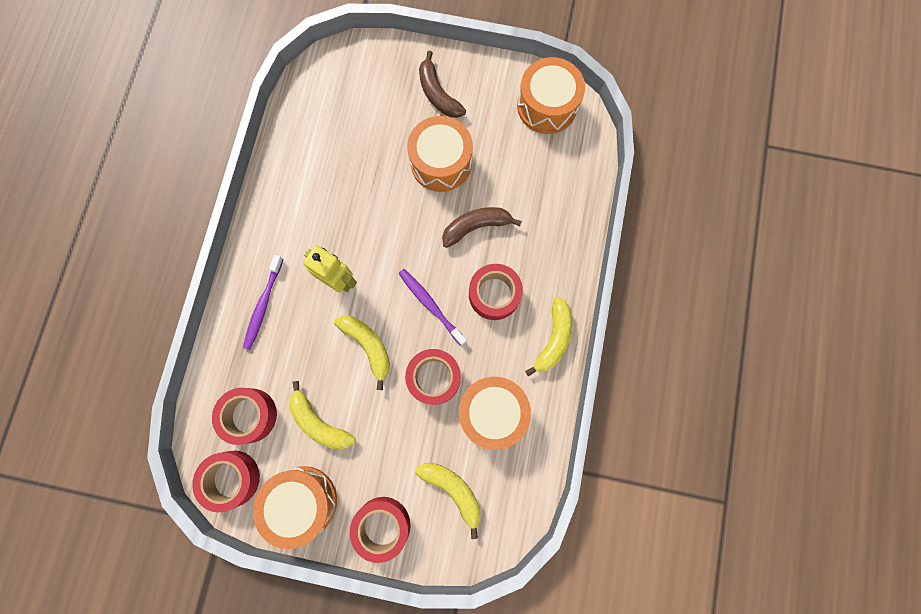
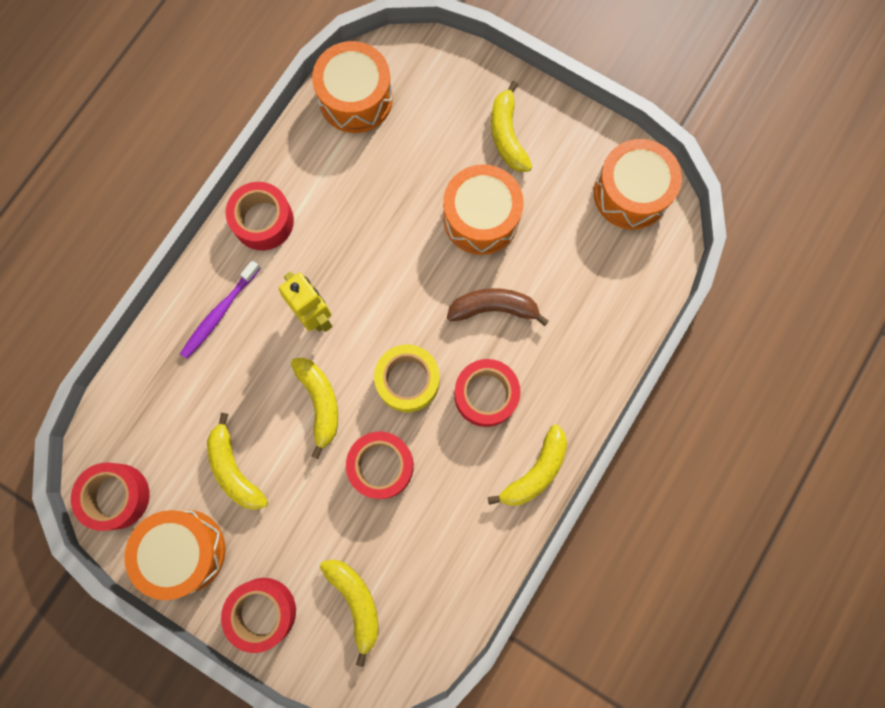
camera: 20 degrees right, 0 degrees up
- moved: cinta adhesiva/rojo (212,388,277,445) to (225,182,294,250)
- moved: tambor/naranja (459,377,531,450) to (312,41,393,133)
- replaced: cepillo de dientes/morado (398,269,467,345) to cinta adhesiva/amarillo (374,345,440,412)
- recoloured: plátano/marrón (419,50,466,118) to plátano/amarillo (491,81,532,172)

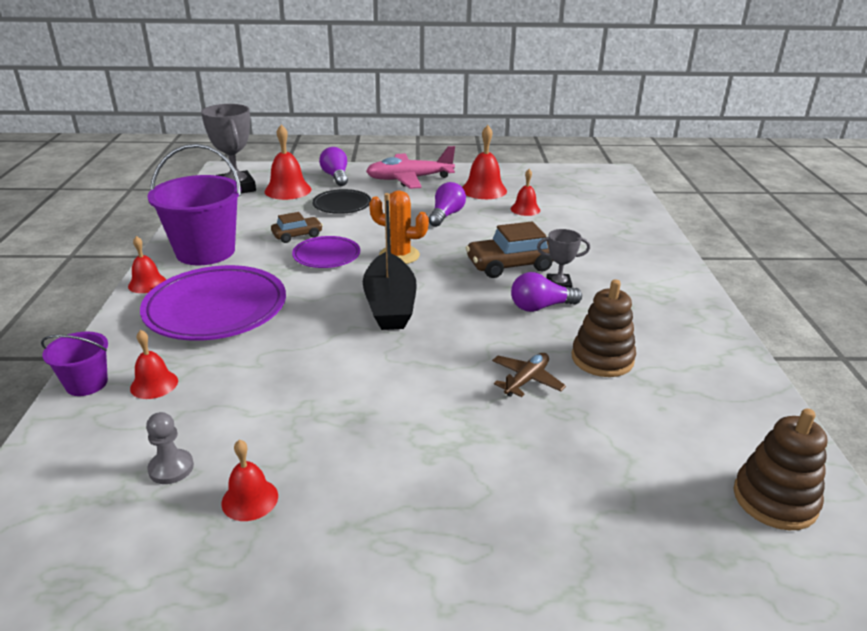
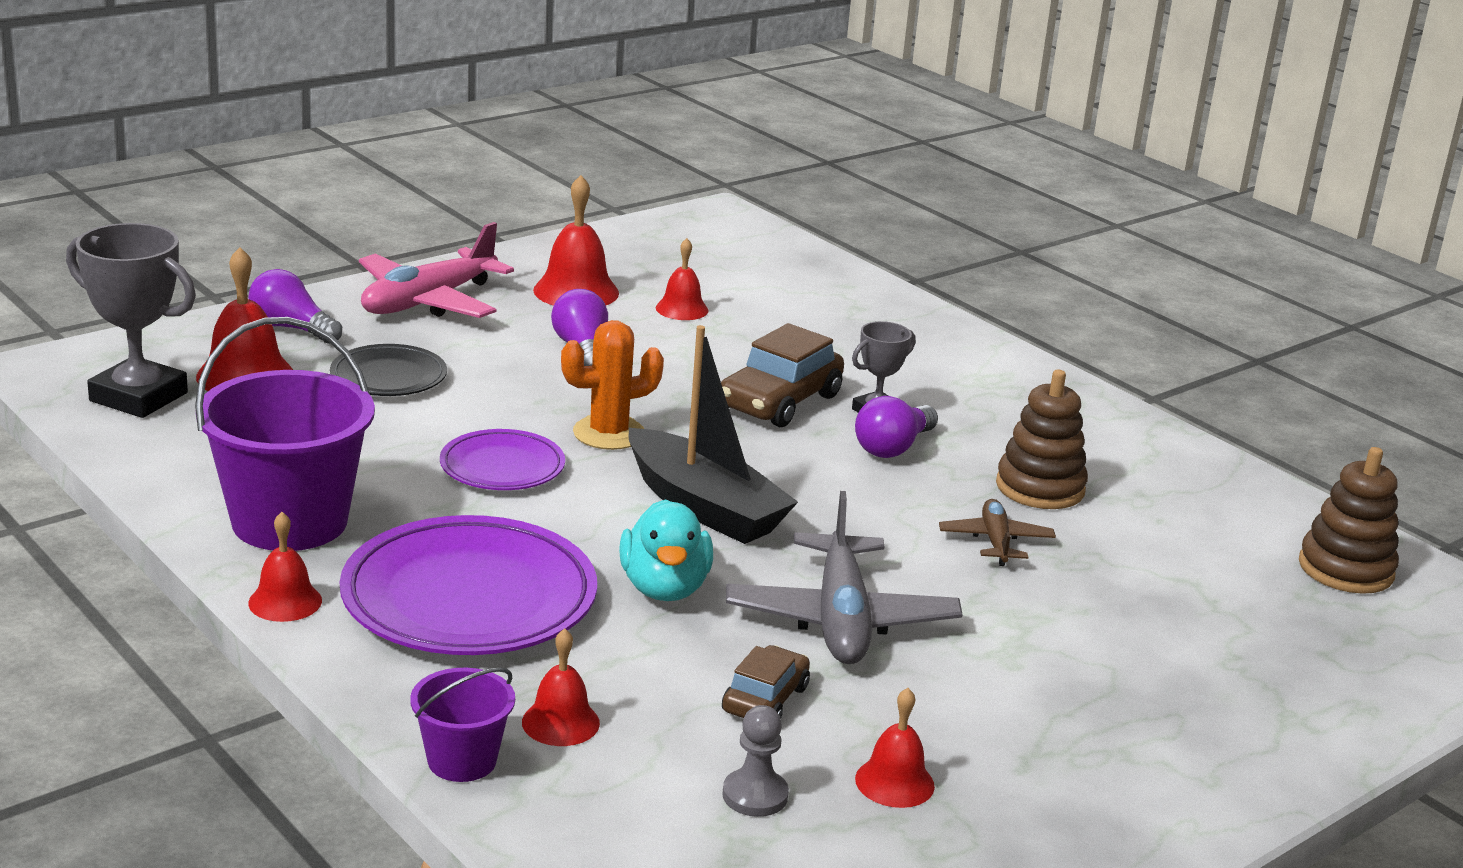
camera: 40 degrees left, 5 degrees down
- added: pato/turquesa (619,499,713,601)
- moved: coche/marrón (271,212,323,243) to (722,645,810,718)
- added: avión/gris (726,491,963,664)

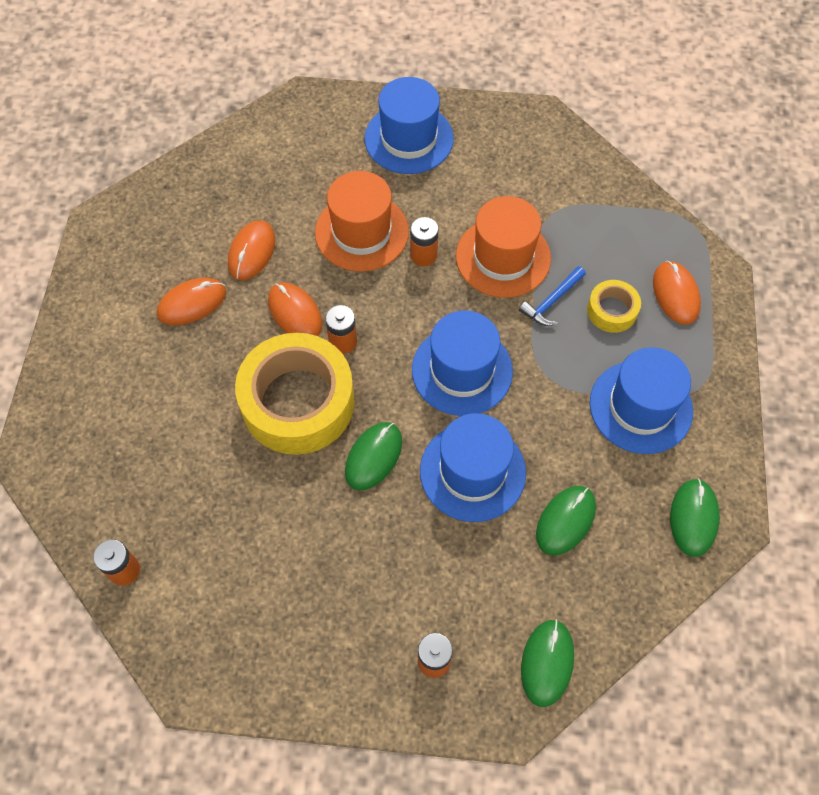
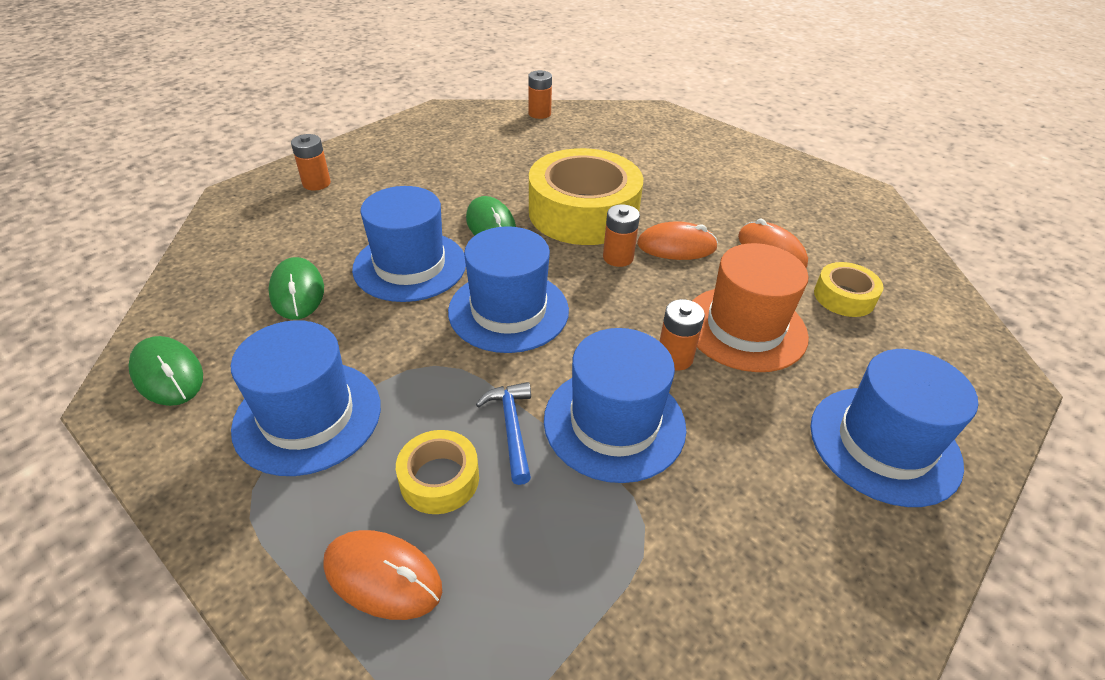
camera: 125 degrees right, 20 degrees down
- recoloured: sombrero/naranja (456,196,551,298) to sombrero/azul (544,328,686,483)
- added: cinta adhesiva/amarillo (814,262,883,317)
- removed: ratón/naranja (157,278,226,325)
- removed: ratón/verde (521,619,574,707)

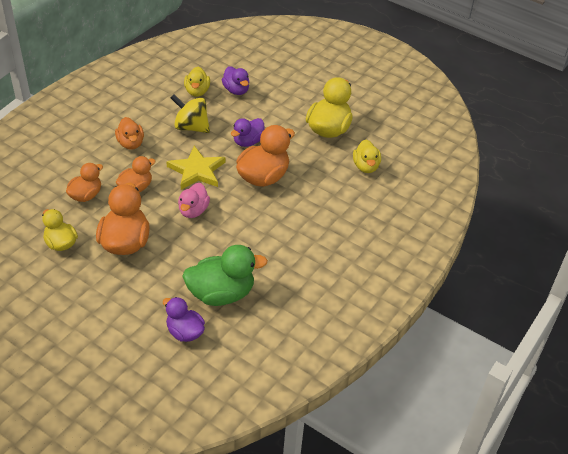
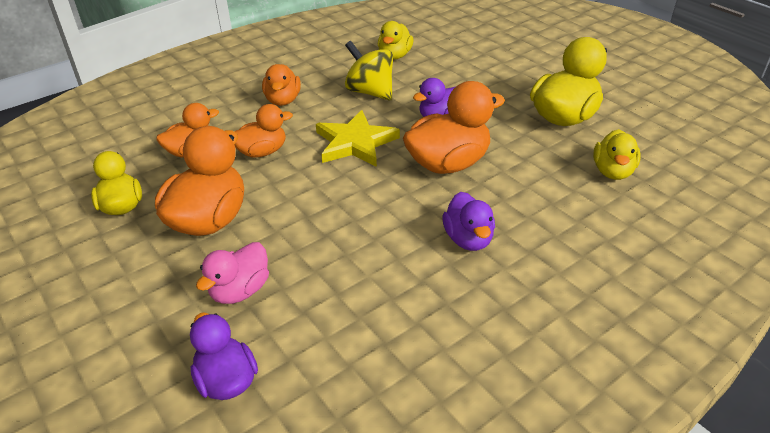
camera: 20 degrees right, 5 degrees down
- moved: pato/rosa (178,183,210,218) to (196,242,269,304)
- moved: pato/morado (222,66,249,95) to (442,192,495,251)
- removed: pato/verde (182,245,268,306)

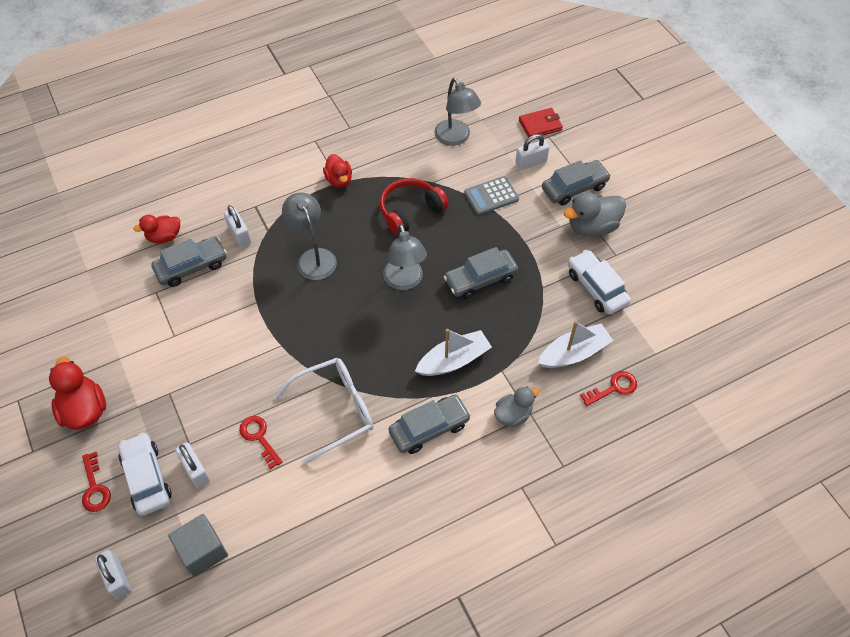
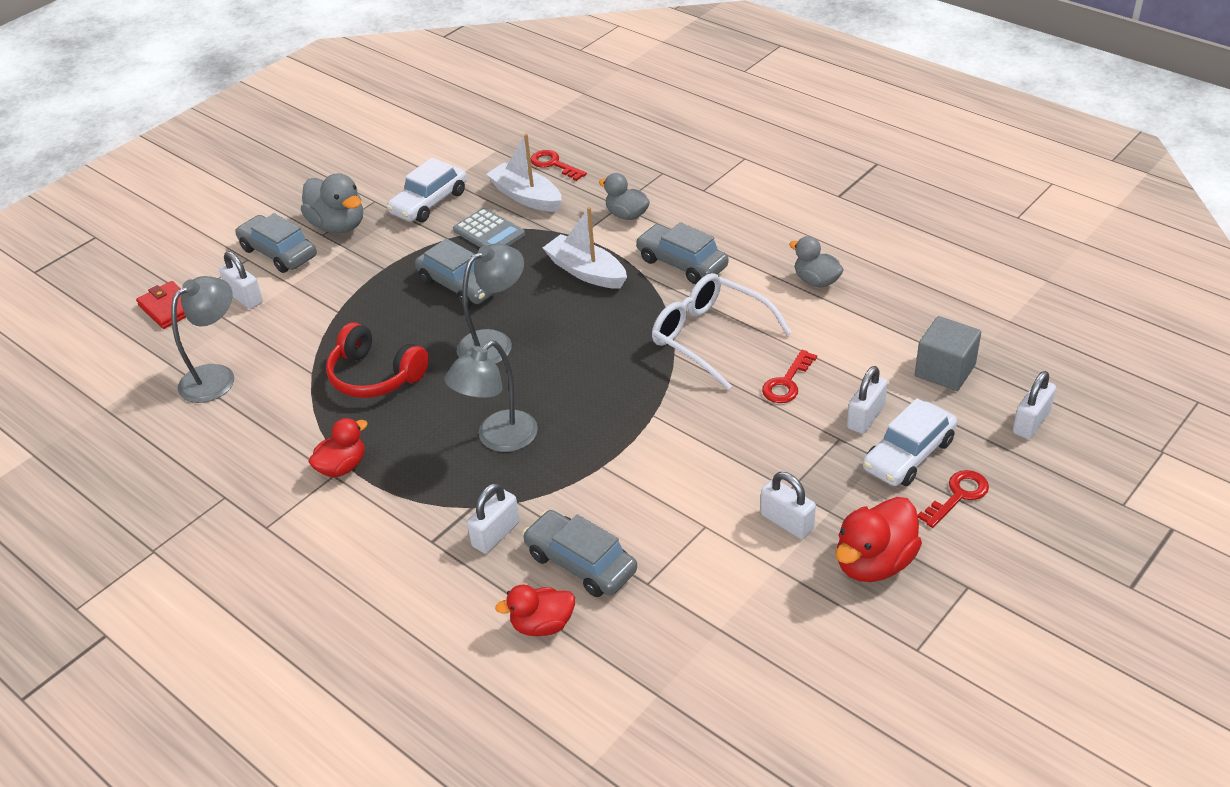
camera: 110 degrees left, 15 degrees down
- moved: calculadora/gris (464,176,519,215) to (453,208,525,248)
- turned: pato/rojo (133,215,180,243) = (495,584,575,636) 120 degrees clockwise
- added: candado/blanco (761,472,816,539)
- added: pato/gris (789,236,844,288)

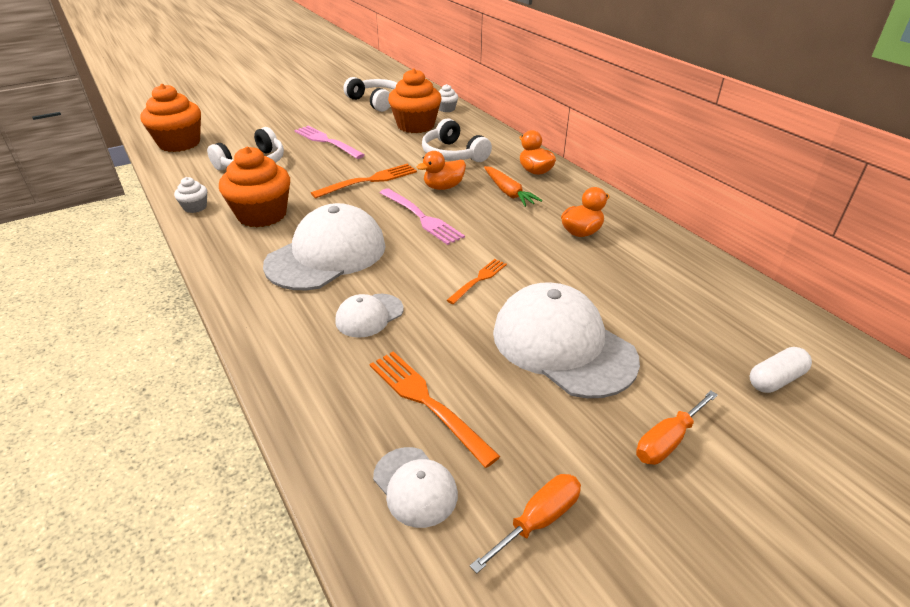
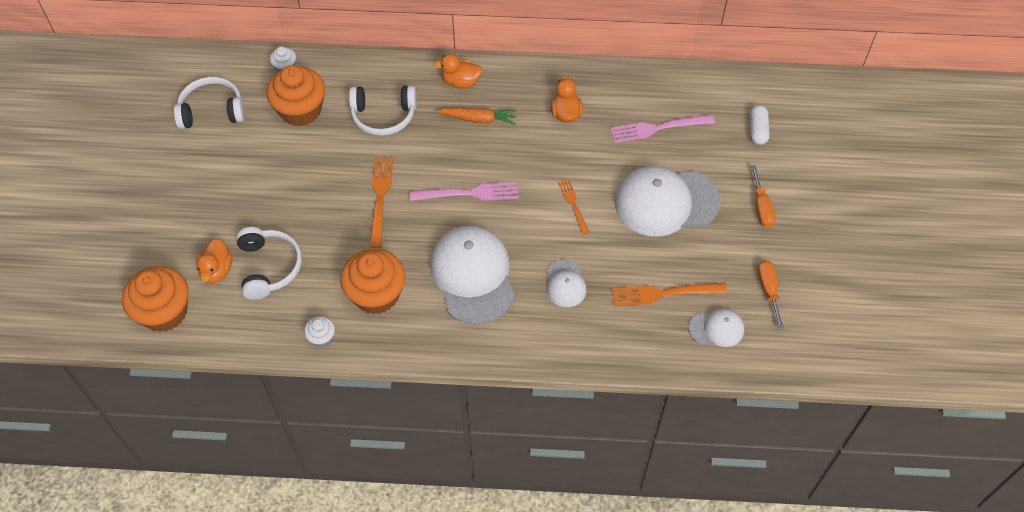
camera: 55 degrees left, 20 degrees up
- moved: pato/naranja (417,151,466,190) to (196,239,233,284)
- moved: tenedor/rosa (294,126,365,159) to (610,114,715,143)

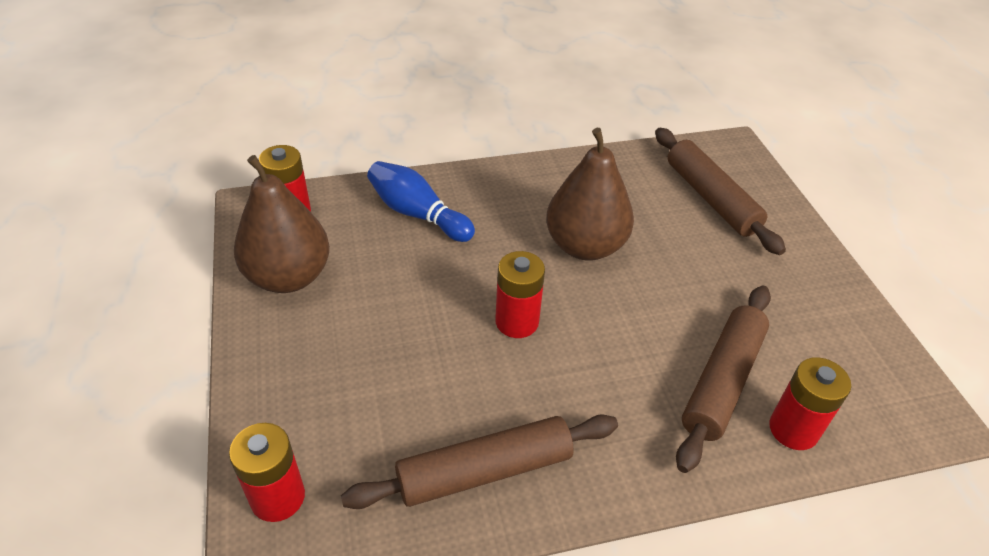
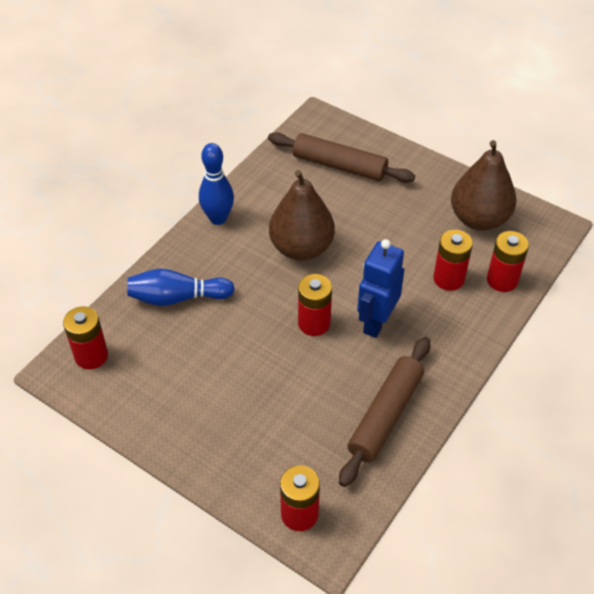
camera: 40 degrees left, 5 degrees up
- added: bolo/azul (199,143,234,225)
- added: robot/azul (357,239,404,338)
- replaced: rodillo/marrón (676,285,771,473) to pila/rojo (433,230,473,291)
- moved: pera/marrón (234,155,330,293) to (451,140,517,231)

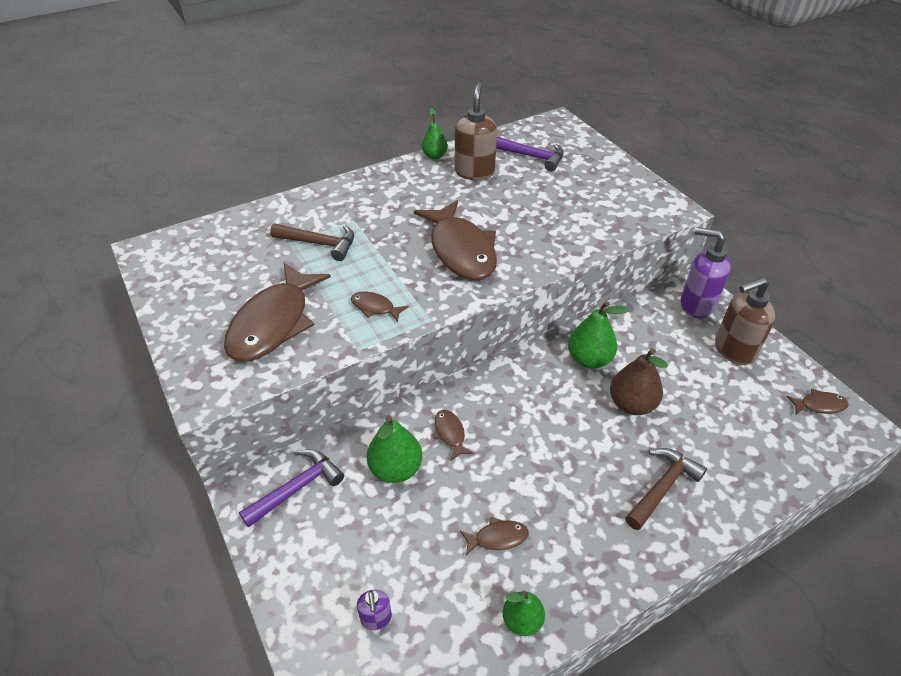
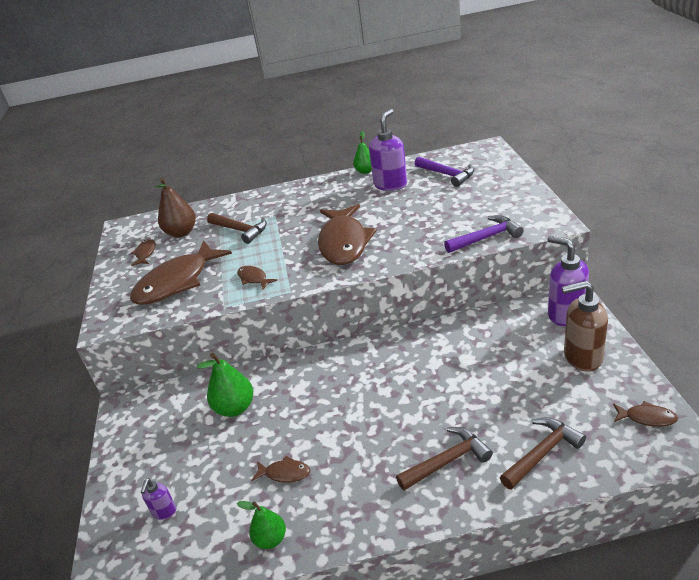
camera: 25 degrees right, 10 degrees down
- moved: pez/marrón (433,410,474,461) to (131,239,156,266)
- moved: pera/marrón (610,348,668,415) to (155,178,196,237)
- recoloured: dispensador de jabón/marrón (455,83,497,180) to dispensador de jabón/morado (369,109,407,191)
- moved: martillo/morado (239,449,344,527) to (444,215,524,253)
- added: martillo/marrón (500,417,586,490)
- removed: pera/verde (568,301,630,369)

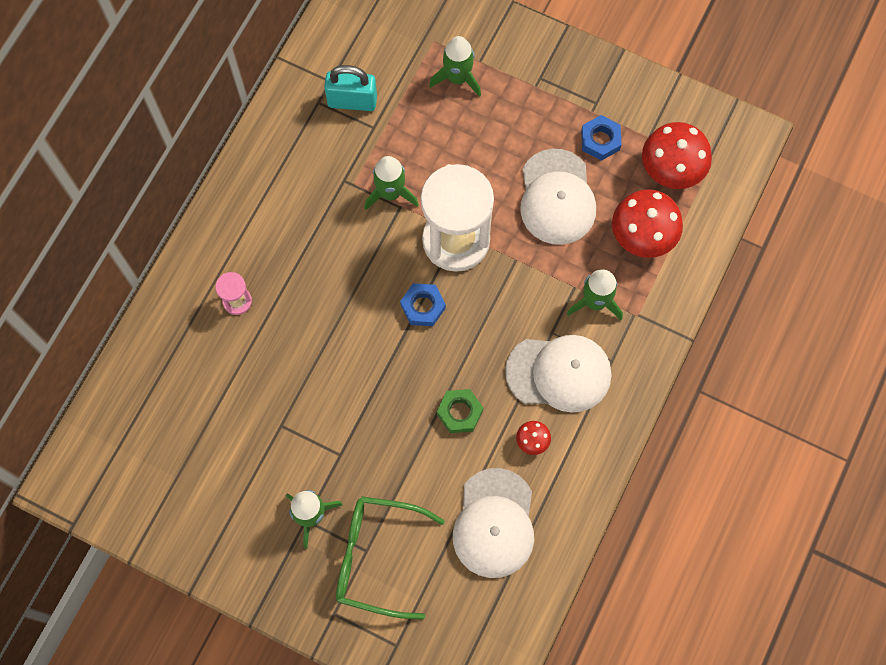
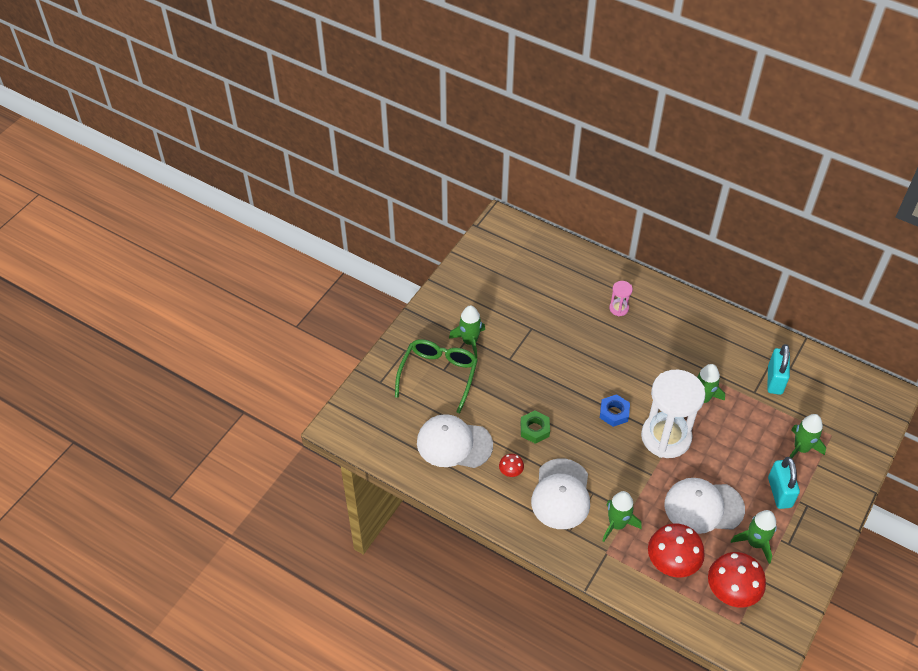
camera: 95 degrees right, 20 degrees down
- replaced: tuerca/azul (581,115,622,161) to cohete/verde (731,510,777,564)
- added: candado/turquesa (768,457,800,509)

